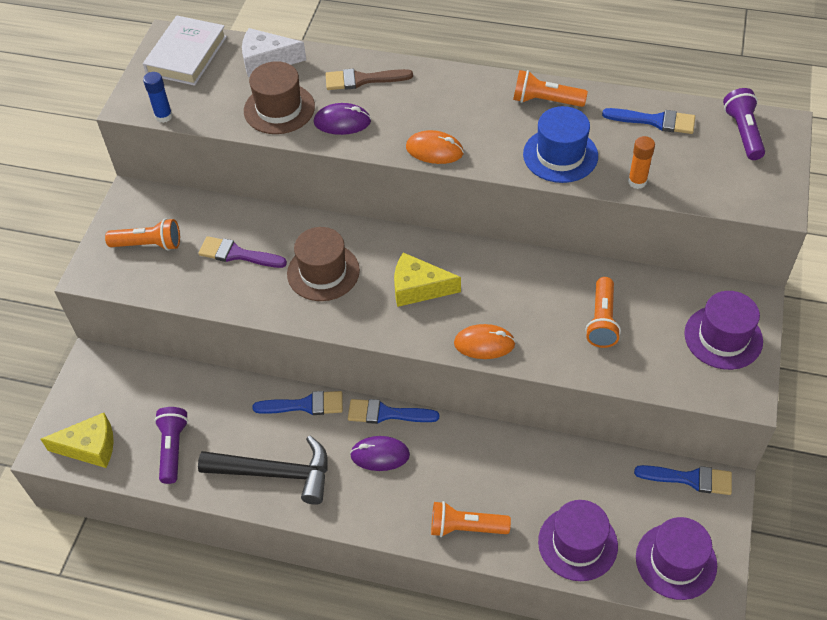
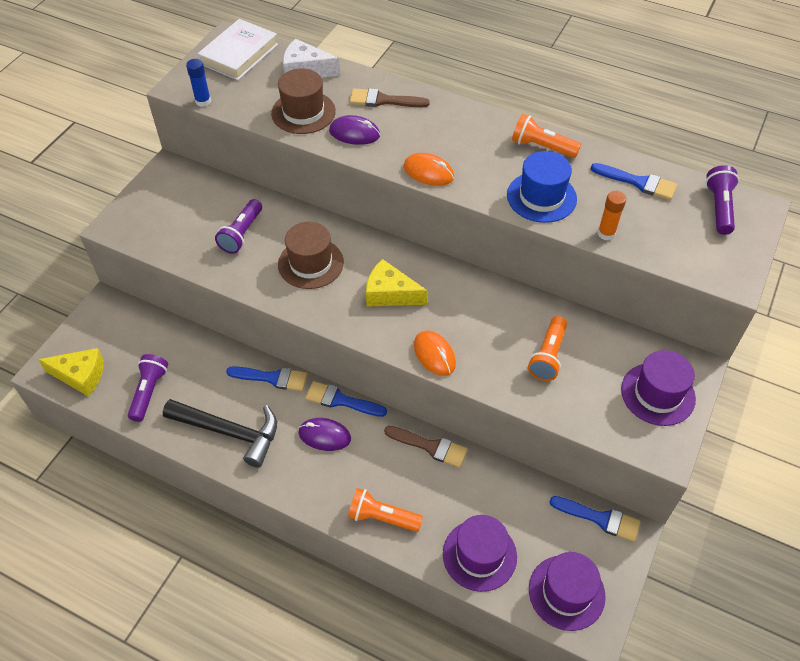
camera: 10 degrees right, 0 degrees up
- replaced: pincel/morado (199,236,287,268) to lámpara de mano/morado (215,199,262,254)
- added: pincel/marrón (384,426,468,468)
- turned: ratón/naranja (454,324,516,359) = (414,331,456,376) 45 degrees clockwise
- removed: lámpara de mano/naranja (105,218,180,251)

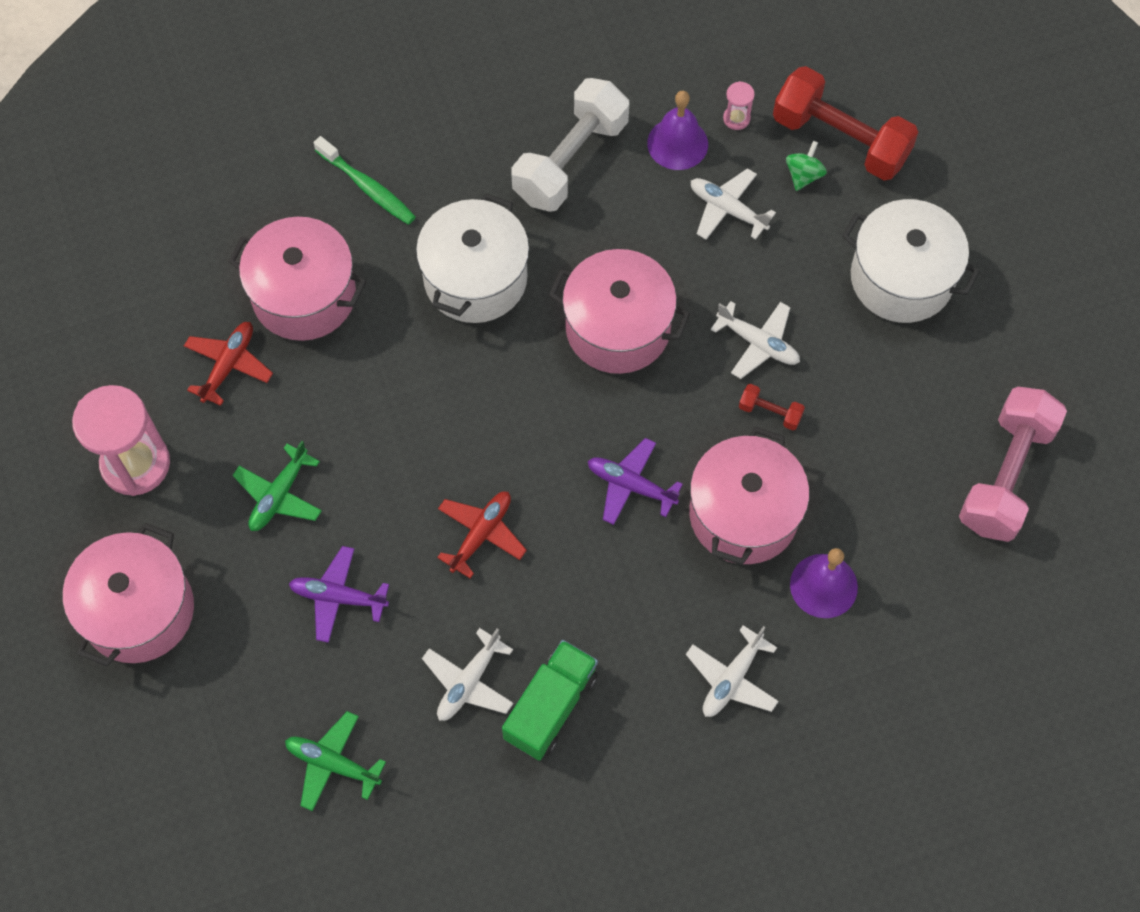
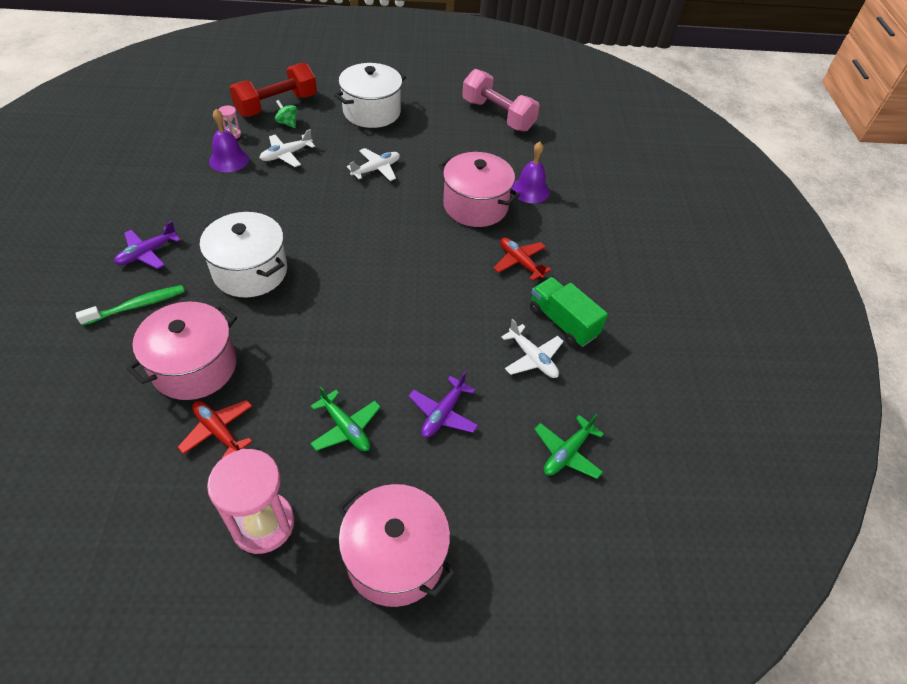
camera: 75 degrees left, 15 degrees down
- moved: avión/morado (588,438,683,525) to (114,221,181,269)
- moved: avión/rojo (437,491,527,578) to (494,237,551,281)
- removed: mancuerna/blanco (511,78,629,212)
- removed: olla/rosa (549,249,690,374)
- removed: avión/blanco (686,625,779,717)
- removed: mancuerna/rojo (739,384,805,430)

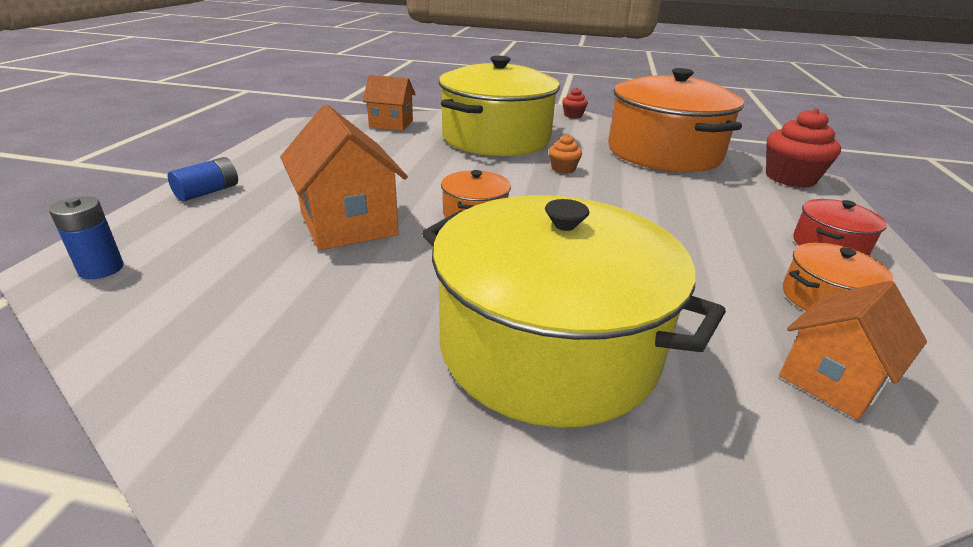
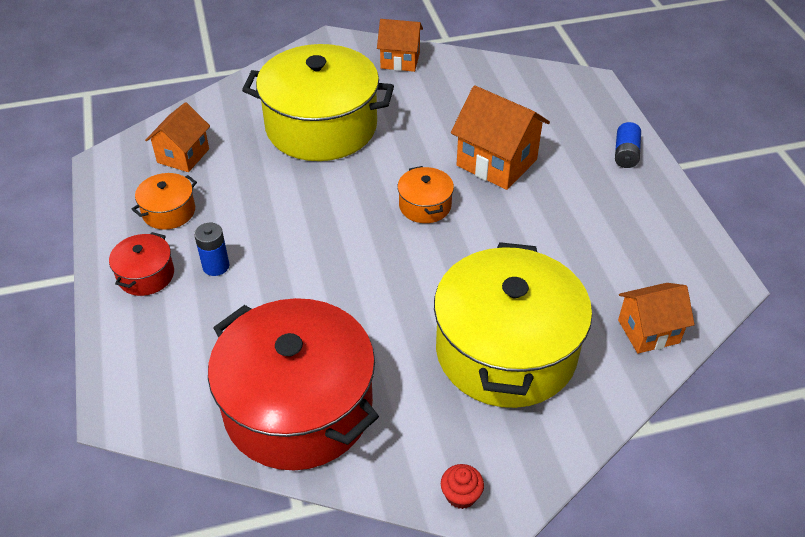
camera: 155 degrees right, 15 degrees up
- moved: pila/azul (49,197,124,279) to (194,223,229,276)
- recoloured: olla/naranja (608,68,744,172) to olla/rojo (208,298,379,470)
- added: casa/naranja (377,19,423,72)
- removed: magdalena/naranja (549,134,582,174)
- removed: magdalena/rojo (766,108,841,188)

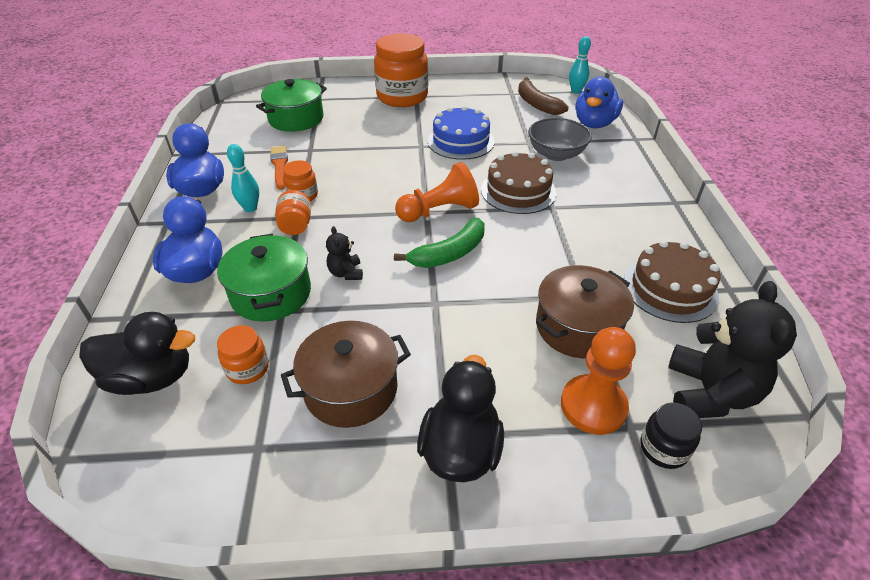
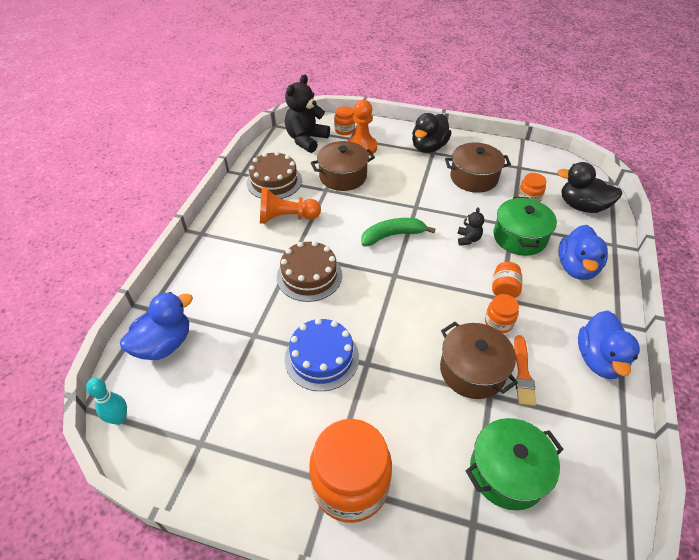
camera: 160 degrees left, 5 degrees up
- moved: peón/naranja (395,162,479,222) to (260,187,321,224)
- recoloured: tarro/negro (640,403,702,469) to tarro/naranja (334,106,355,135)
- added: olla/marrón (440,322,518,399)
- removed: bolo/turquesa (227,144,259,212)
- removed: plátano/marrón (518,77,569,115)
- removed: cuenco/gris (528,118,592,161)

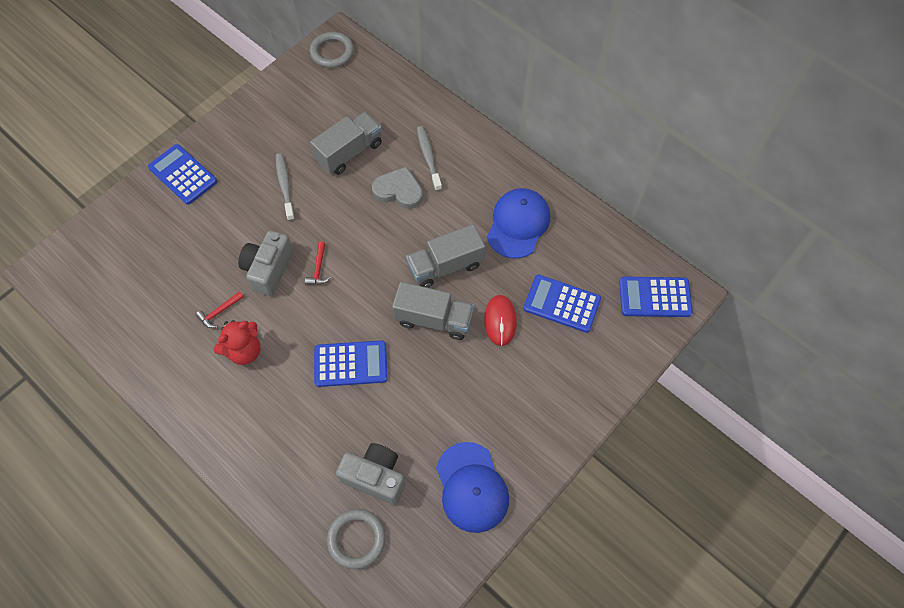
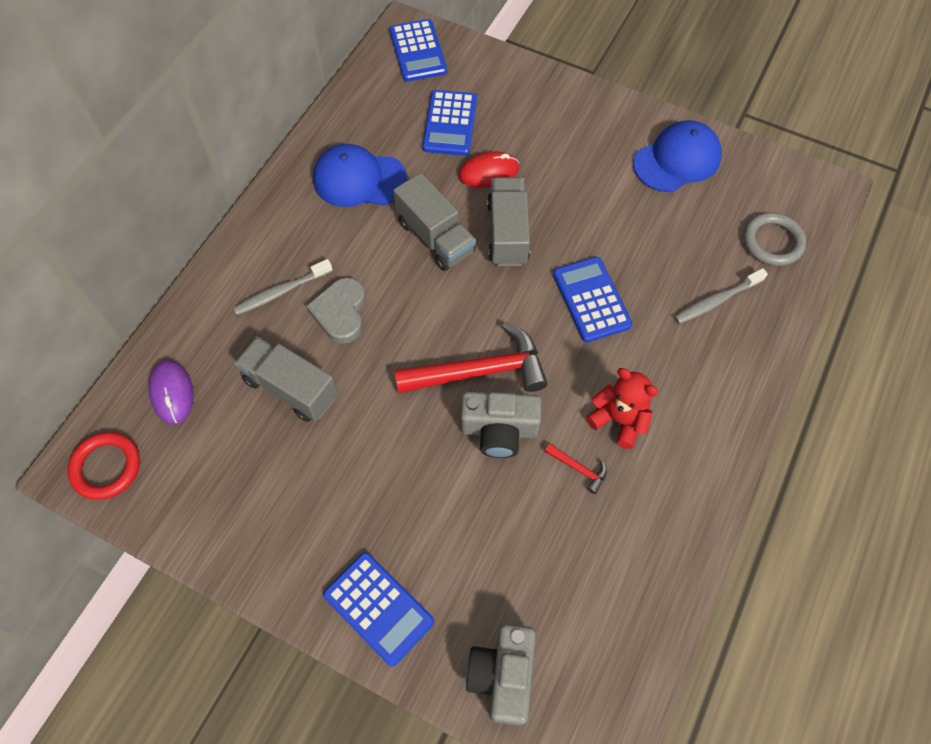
camera: 105 degrees left, 0 degrees up
- recoloured: anillo/gris (310,32,354,68) to anillo/rojo (67,432,140,500)
- added: ratón/morado (148,360,193,425)
- turned: calculadora/azul (148,144,217,205) = (323,552,434,667) 75 degrees counterclockwise
- resized: martillo/rojo (305,242,330,285) = (394,323,548,393) x2.35
- moved: cámara/gris (336,443,405,505) to (465,624,536,726)
- moved: cepillo de dientes/gris (276,153,295,221) to (674,268,768,324)

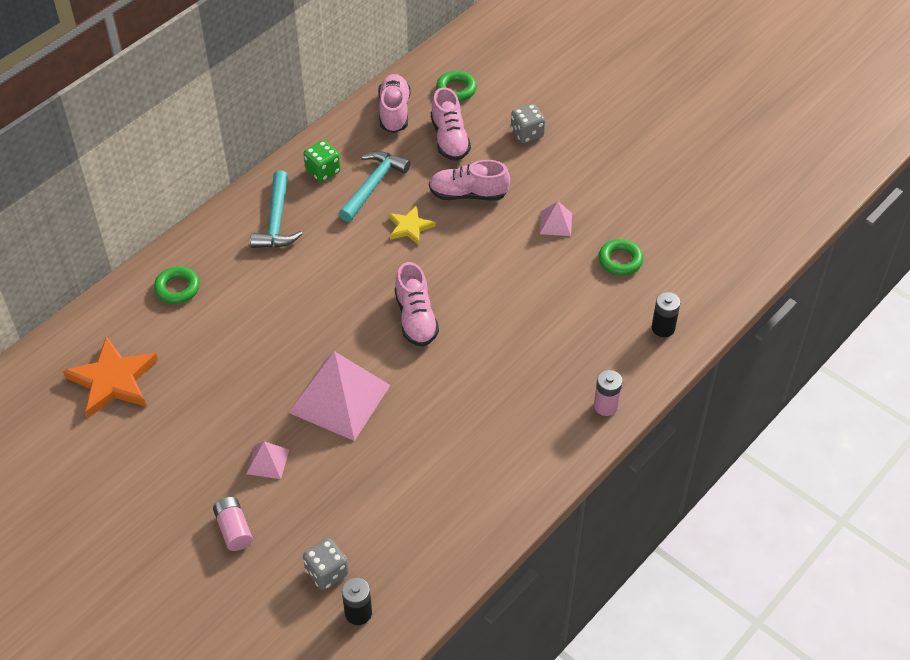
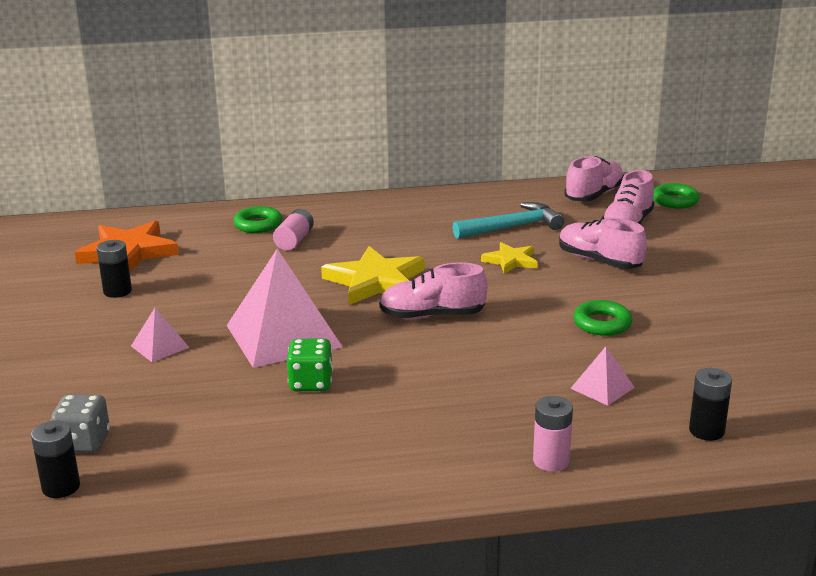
camera: 40 degrees right, 25 degrees down
- added: pila/negro (97,240,132,298)
- moved: pila/rosa (213,497,253,551) to (273,209,314,250)
- moved: dado/verde (304,140,341,182) to (287,338,333,391)
- added: estrella/amarillo (321,246,425,305)
- turned: zapato/rosa (395,262,439,347) = (379,262,488,319) 60 degrees clockwise
- moved: pirámide/rosa (540,201,572,236) to (570,347,635,406)
- moved: anillo/verde (598,239,643,276) to (573,300,632,336)
- removed: martillo/turquesa (250,170,303,248)
- removed: dado/gris (511,104,545,143)

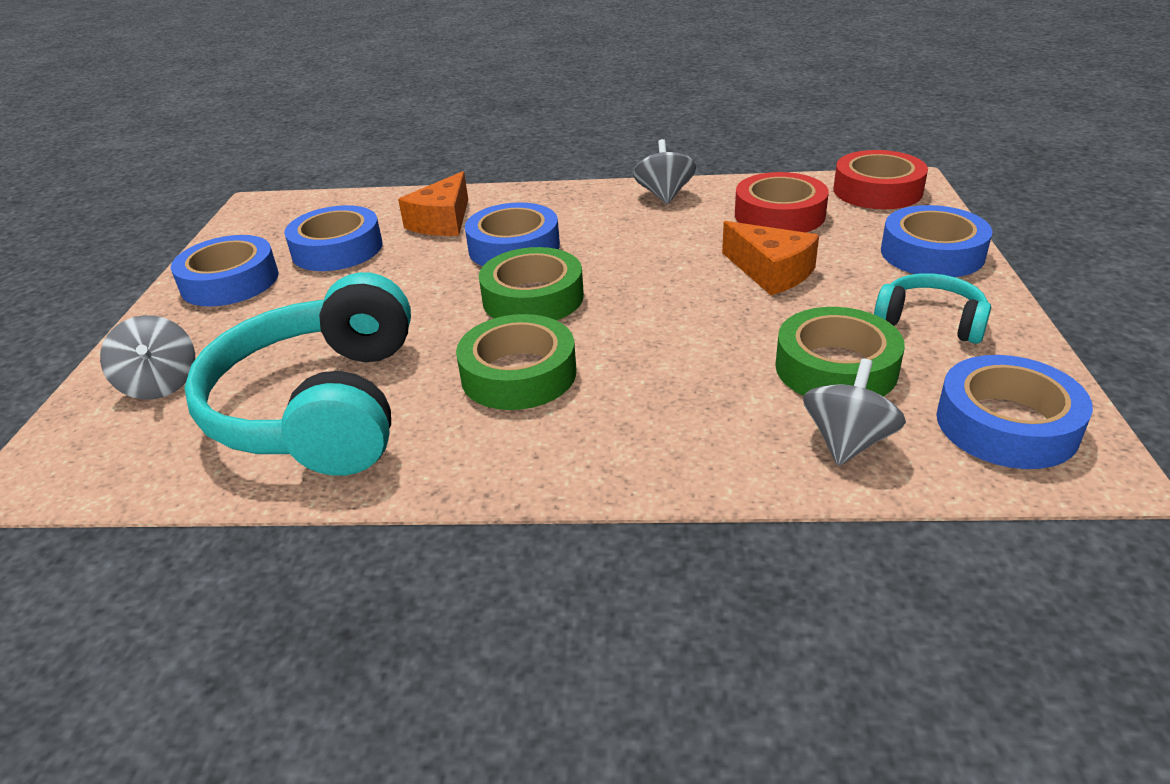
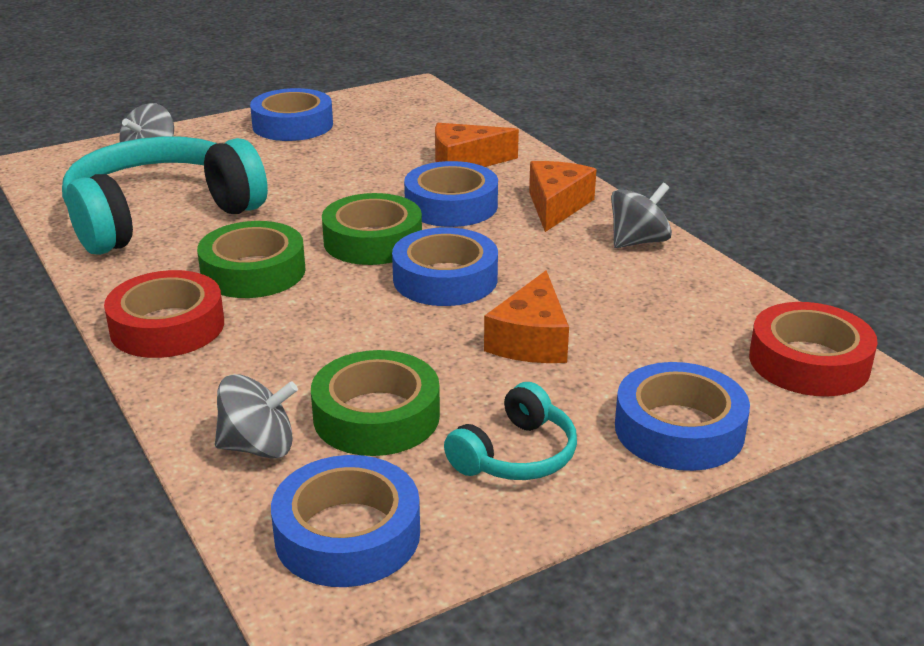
camera: 55 degrees right, 5 degrees down
- moved: cinta adhesiva/rojo (735,172,829,233) to (104,270,224,358)
- moved: cinta adhesiva/azul (284,205,382,271) to (392,227,498,306)
- turned: auriculares/turquesa (874,273,991,344) = (444,382,577,480) 45 degrees clockwise
- added: queso/naranja (529,161,596,232)

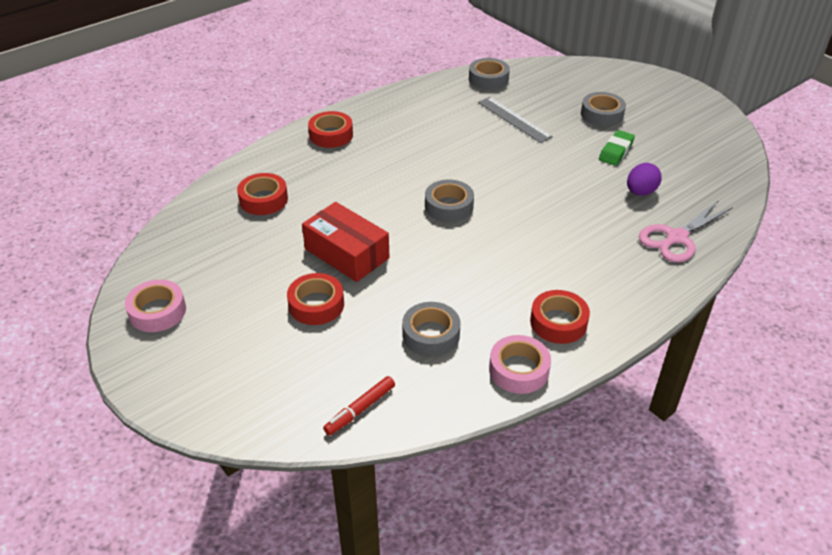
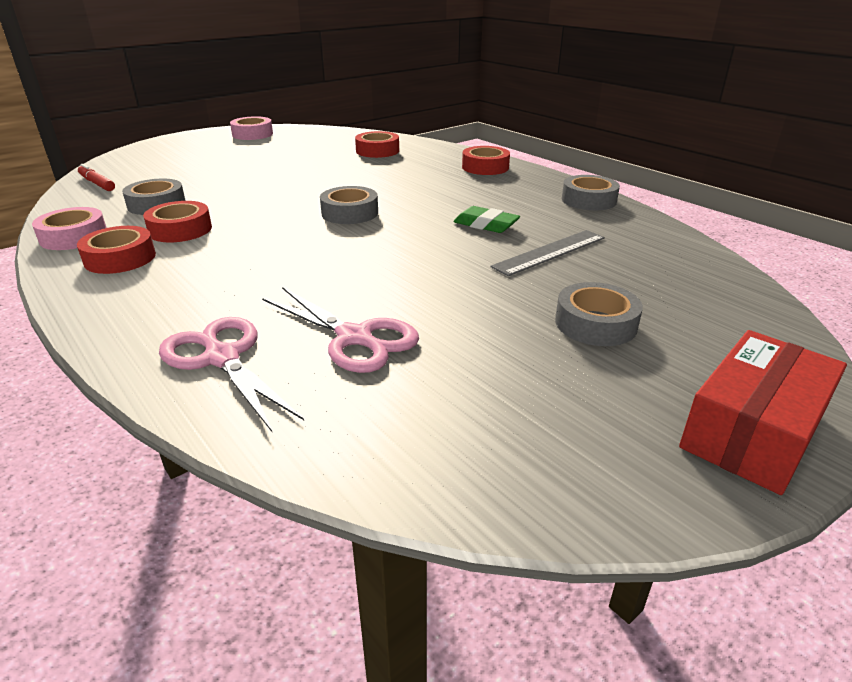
camera: 90 degrees right, 10 degrees down
- moved: cinta adhesiva/rojo (287,273,344,325) to (143,201,212,242)
- replaced: huevo/morado (627,163,662,196) to tijeras/rosa (262,287,419,373)
- moved: goma de borrar/verde (599,130,635,166) to (454,206,520,233)
- moved: cinta adhesiva/gris (469,58,510,90) to (562,175,620,210)
- moved: caja/rojo (302,202,389,282) to (679,330,847,495)

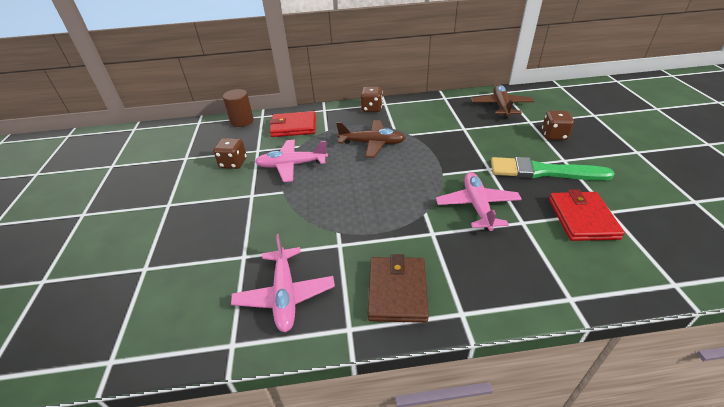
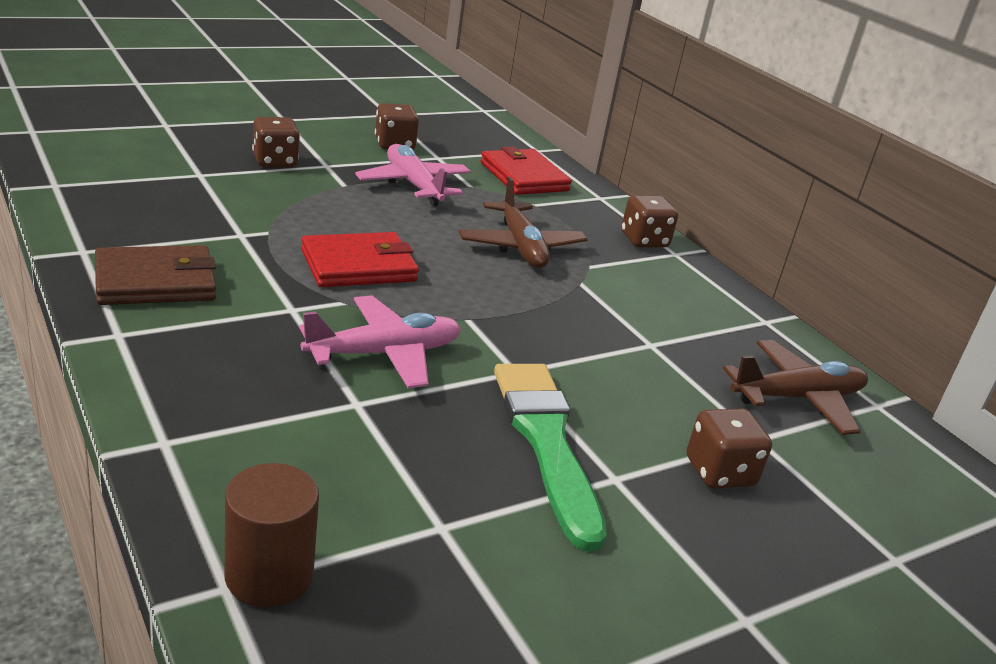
camera: 60 degrees right, 10 degrees down
- moved: cilindro/marrón (223,89,254,127) to (225,463,319,607)
- added: dado/marrón (252,117,300,167)
- moved: cartera/rojo (549,189,625,241) to (301,232,419,287)
- removed: avión/rosa (231,234,335,332)

